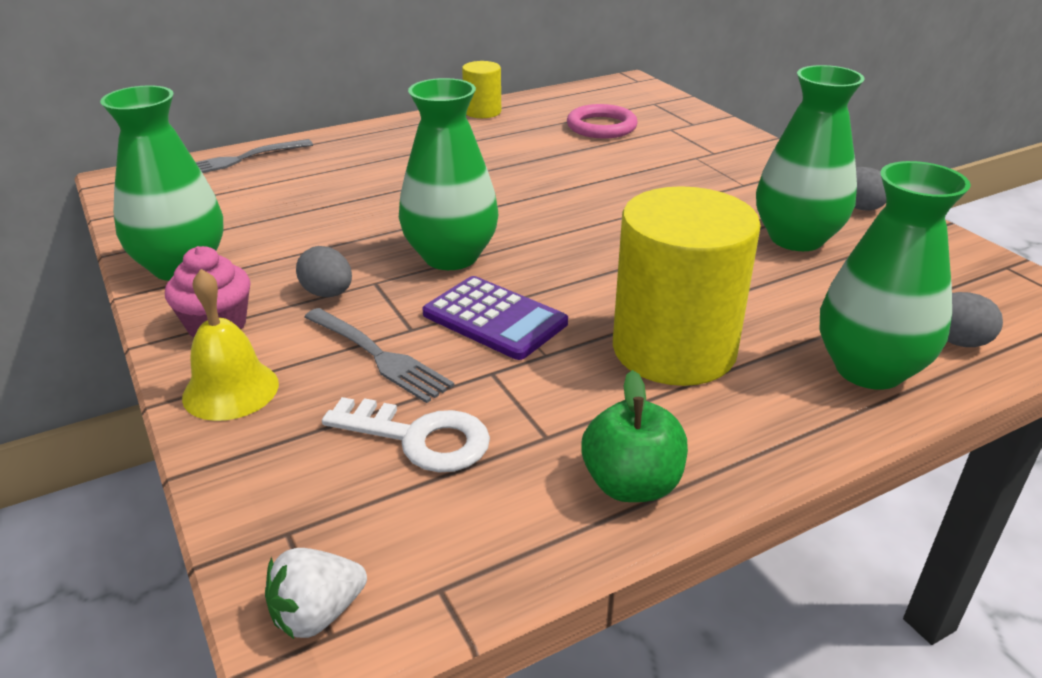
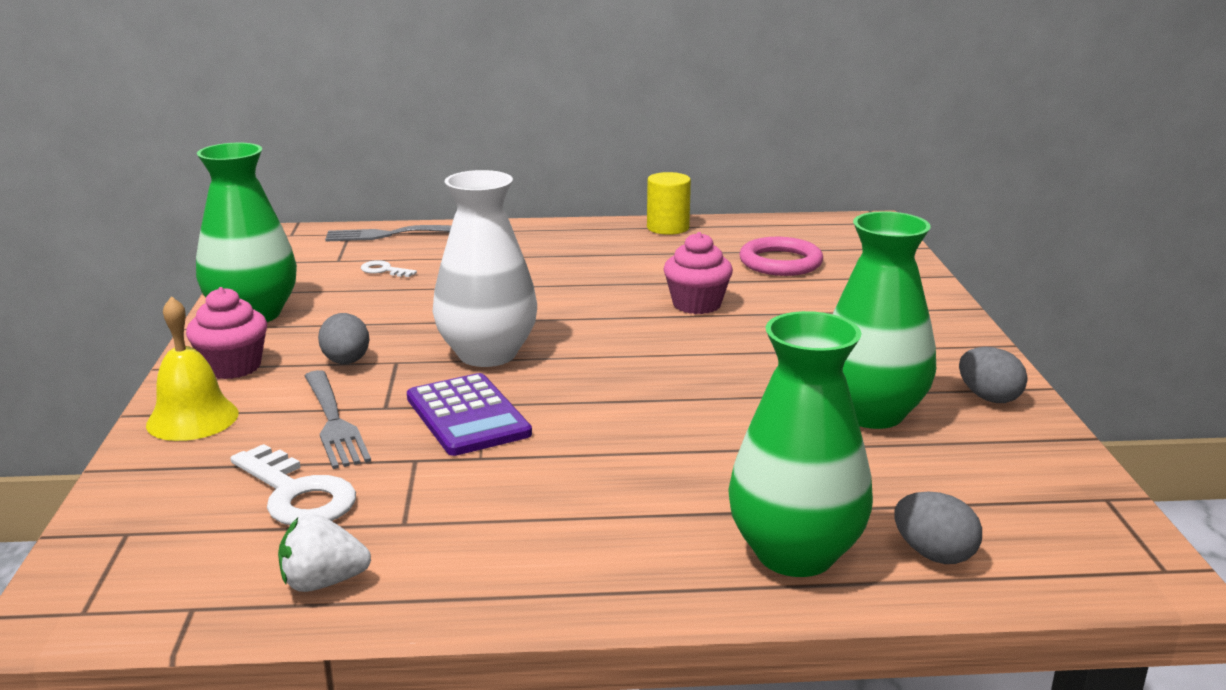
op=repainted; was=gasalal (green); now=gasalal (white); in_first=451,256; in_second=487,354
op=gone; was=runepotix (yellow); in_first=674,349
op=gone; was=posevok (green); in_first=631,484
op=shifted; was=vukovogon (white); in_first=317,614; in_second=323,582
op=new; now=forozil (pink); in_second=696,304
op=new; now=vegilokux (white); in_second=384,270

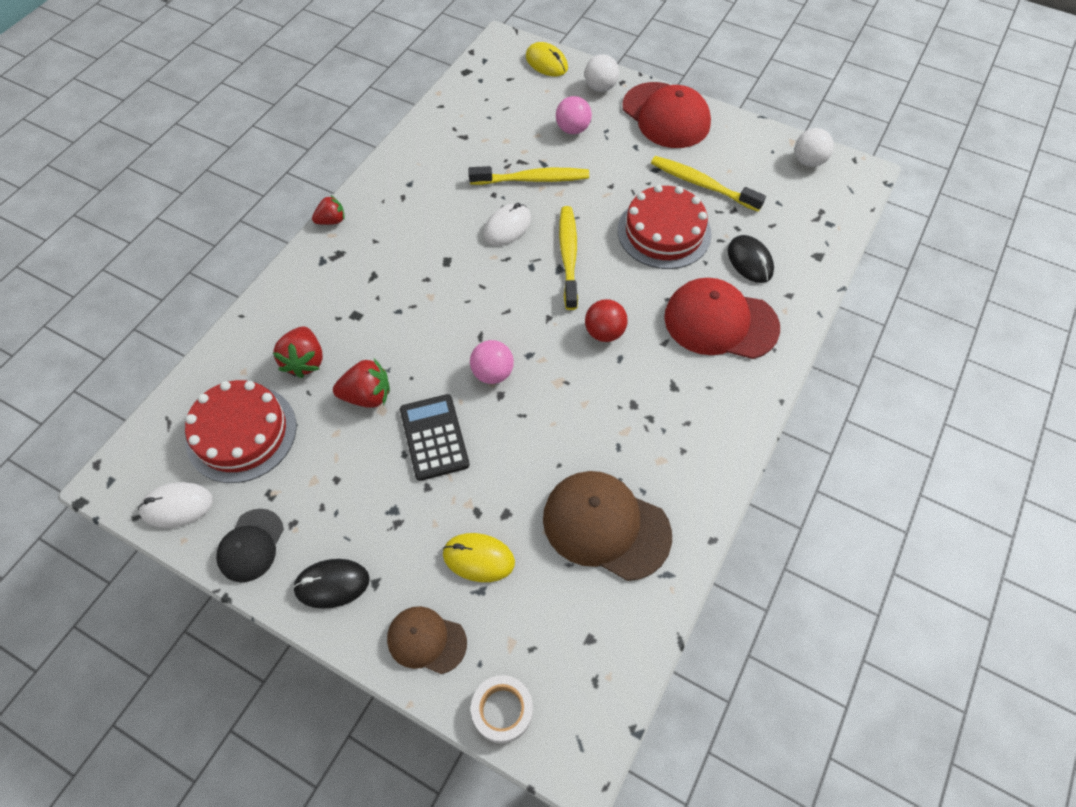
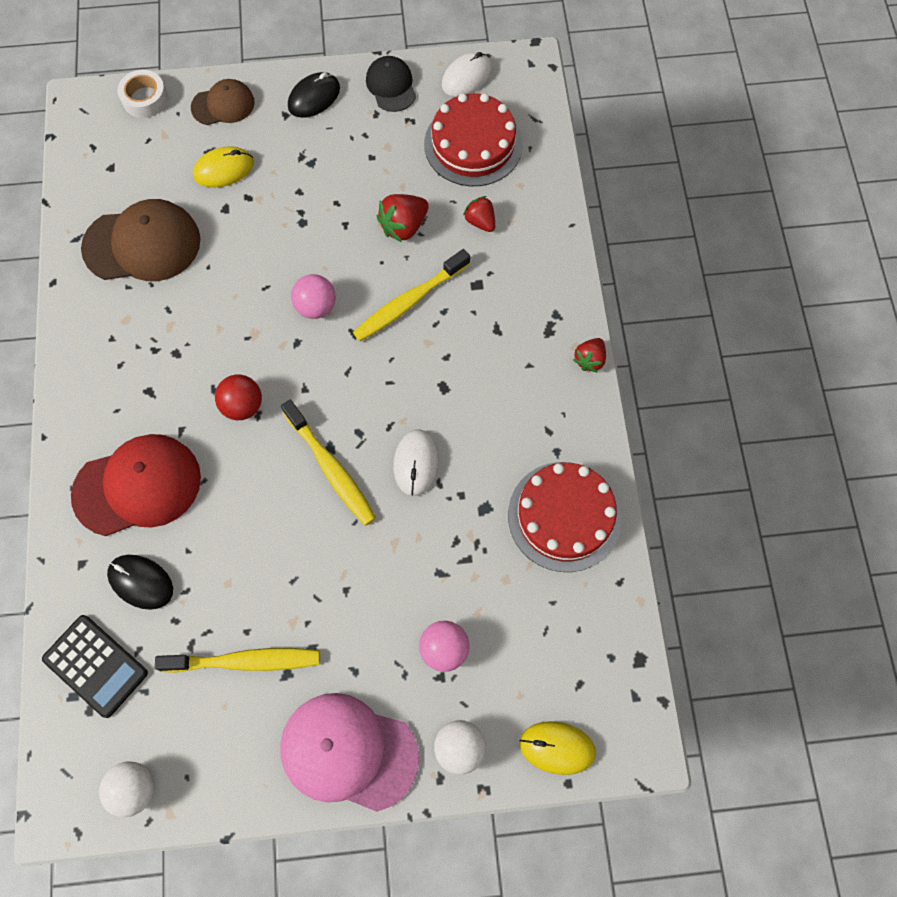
op=repainted; was=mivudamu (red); now=mivudamu (pink); in_first=666,115; in_second=348,752
op=shifted; was=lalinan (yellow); in_first=532,179; in_second=409,302
op=shifted; was=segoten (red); in_first=664,232; in_second=564,516
op=scaled; was=vukovogon (red); in_first=304,361; in_second=480,222; ratio=0.66
op=shifted; was=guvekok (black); in_first=434,437; in_second=96,665

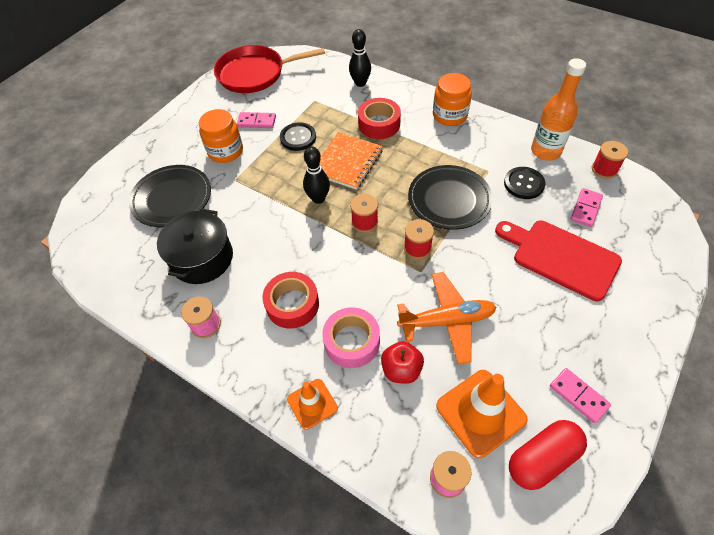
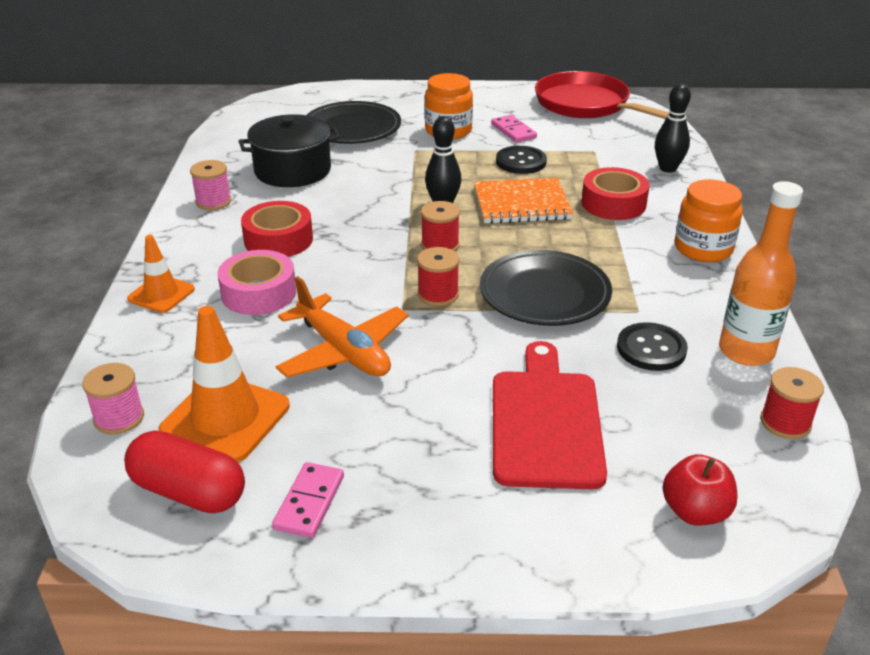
op=gone; was=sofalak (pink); in_first=585,208
op=shifted; was=posevok (red); in_first=401,370; in_second=695,512

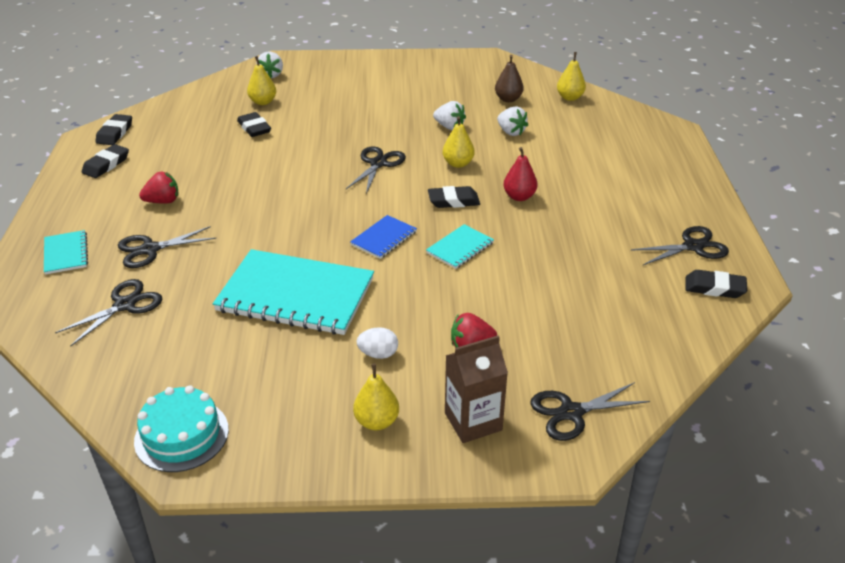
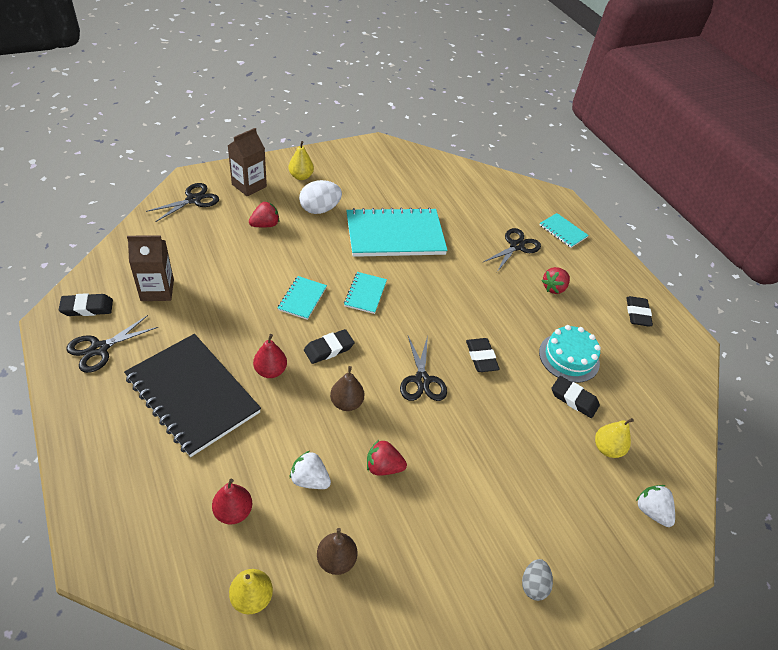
op=repainted; was=vukovogon (white); now=vukovogon (red); in_first=449,127; in_second=383,467
op=shifted; was=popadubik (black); in_first=115,133; in_second=481,357
op=repainted; was=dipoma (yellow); now=dipoma (brown); in_first=458,164; in_second=346,403
op=repainted; was=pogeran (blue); now=pogeran (turquoise); in_first=384,238; in_second=365,294
op=gone; was=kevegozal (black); in_first=125,305
op=scaled; was=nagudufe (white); in_first=378,354; in_second=320,209; ratio=1.65
op=shifted; was=segoten (turquoise); in_first=181,435; in_second=569,357
op=new; now=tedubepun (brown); in_second=157,290
op=new; now=pogeran (black); in_second=193,395
op=new; now=dipoma (red); in_second=233,511
op=new; now=nagudufe (grey); in_second=533,585

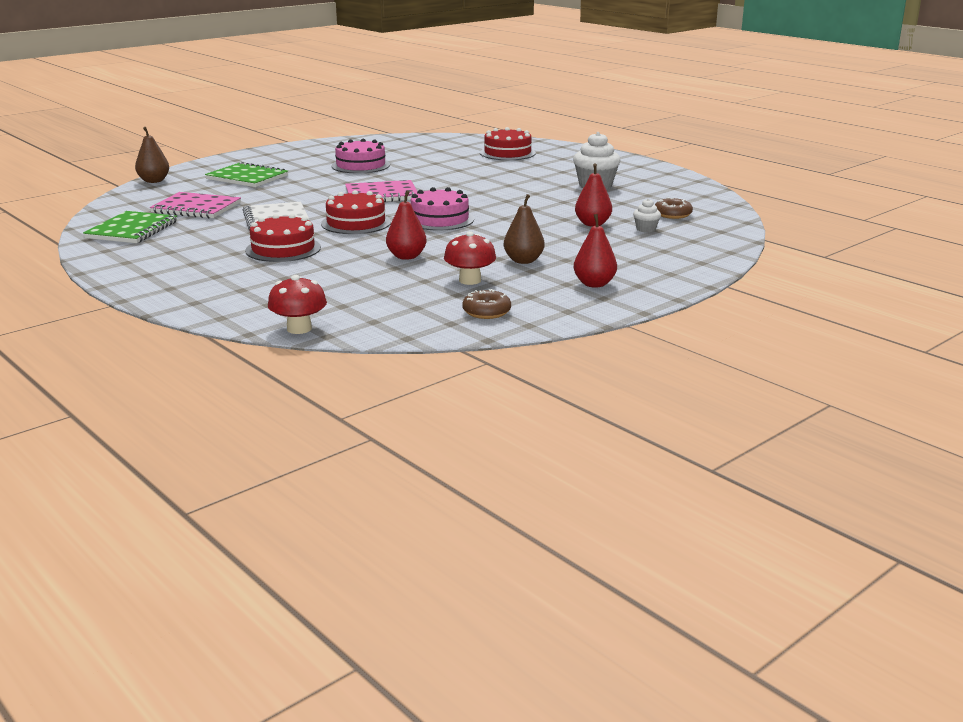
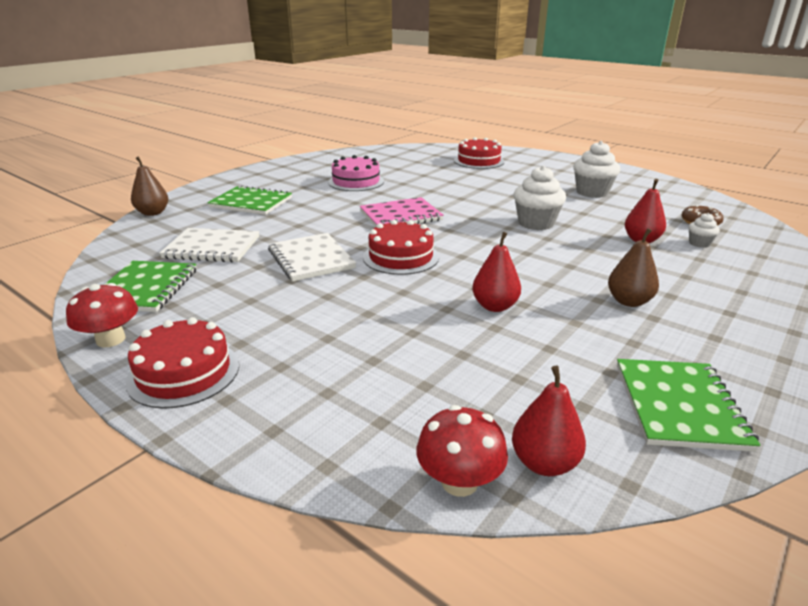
op=gone; was=segoten (pink); in_first=439,219
op=repainted; was=pogeran (pink); now=pogeran (white); in_first=196,208; in_second=212,248
op=shifted; was=segoten (red); in_first=283,249; in_second=184,372
op=shifted; was=dipoma (red); in_first=594,284; in_second=544,463
op=shifted; was=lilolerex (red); in_first=470,280; in_second=111,339
op=swapped; was=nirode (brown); now=pogeran (green); in_first=486,312; in_second=679,406
op=new; now=forozil (white); in_second=536,223

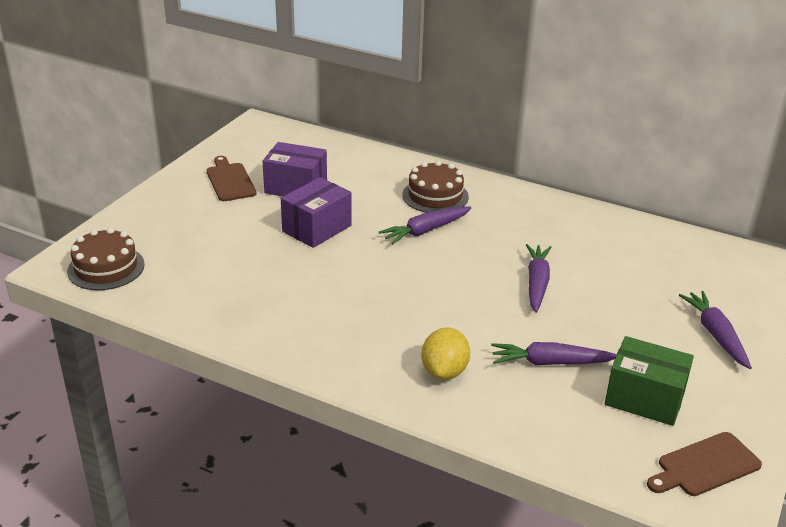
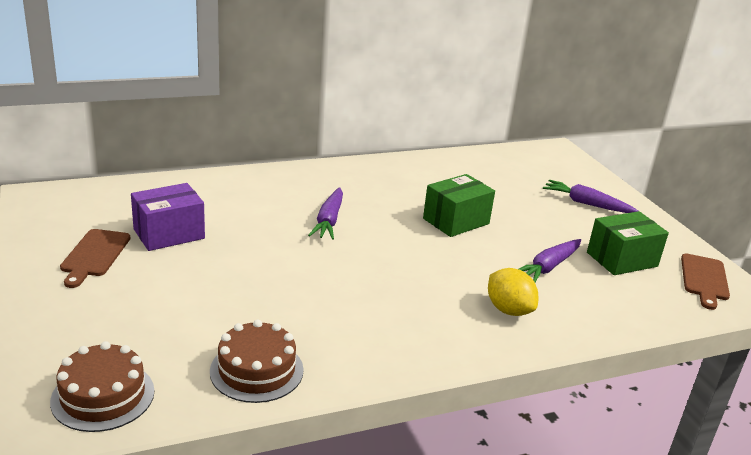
op=rotated; was=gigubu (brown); in_first=230,181; in_second=95,255; clockwise=-105
op=shifted; was=segoten (brown); in_first=435,196; in_second=256,370
op=gone; was=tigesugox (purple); in_first=317,228
op=swapped; was=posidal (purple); now=tigesugox (green); in_first=537,283; in_second=456,221

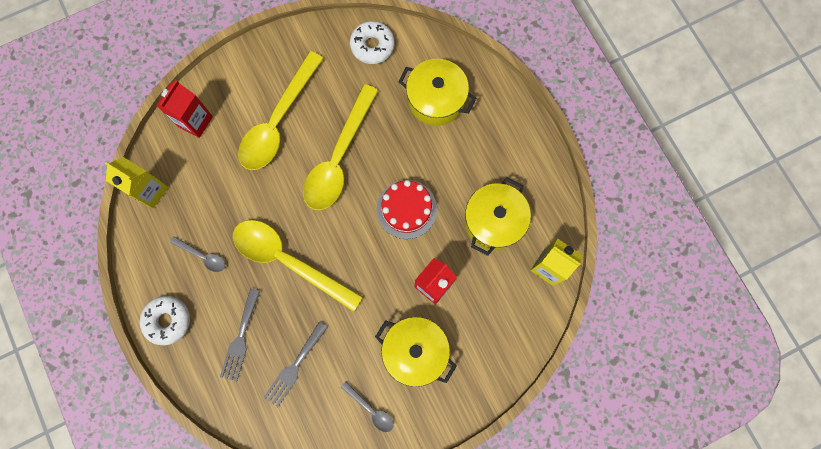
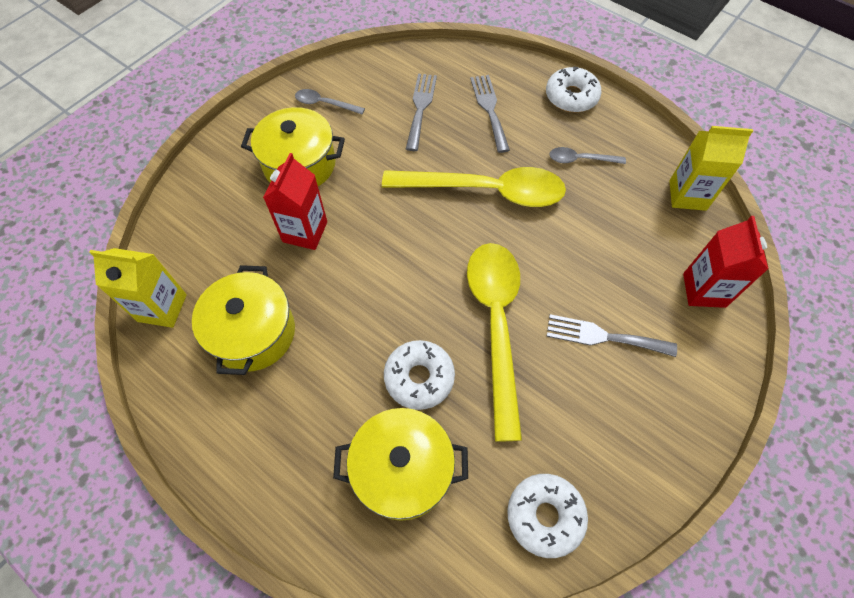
op=swapped; was=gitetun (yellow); now=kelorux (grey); in_first=278,121; in_second=603,336
op=gone; was=segoten (red); in_first=406,209
op=new; now=nirode (white); in_second=419,378

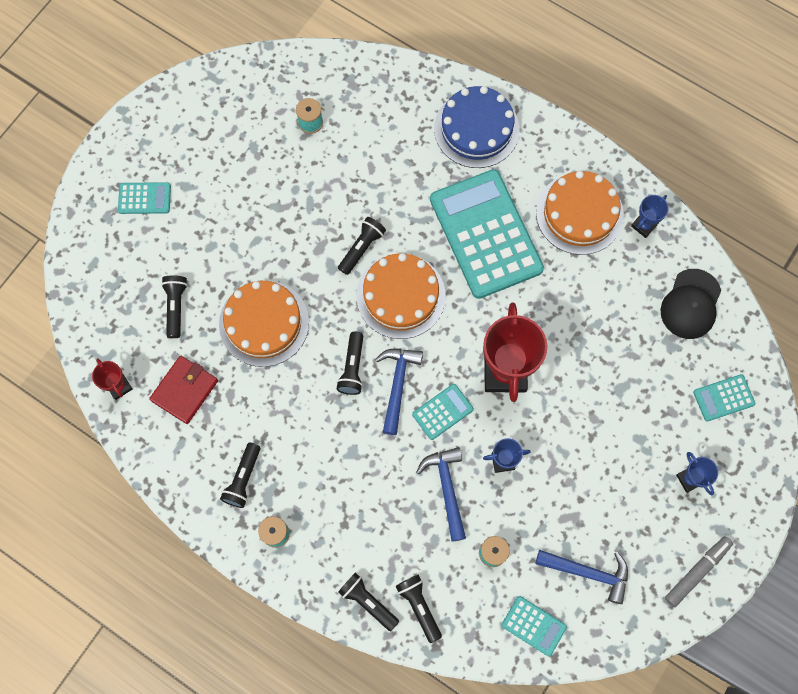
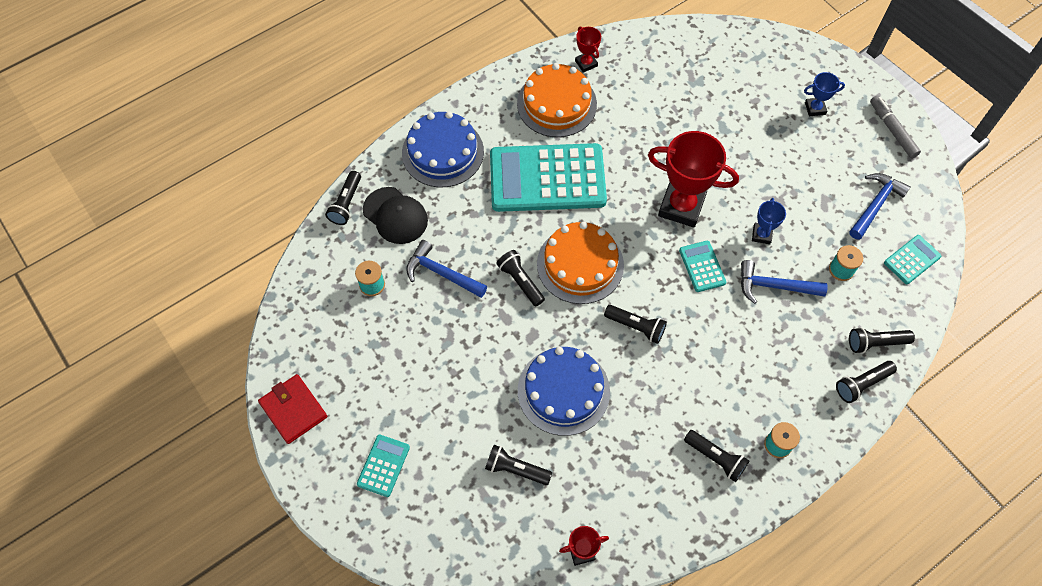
op=repainted; was=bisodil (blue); now=bisodil (red); in_first=644,225; in_second=586,63
op=shifted; was=mivudamu (black); in_first=690,304; in_second=395,215
op=repainted; was=segoten (orange); now=segoten (blue); in_first=264,323; in_second=563,391
op=shifted; was=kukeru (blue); in_first=397,385; in_second=442,273
op=shifted; was=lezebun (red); in_first=184,390; in_second=293,410
op=gone; was=guvekok (turquoise); in_first=723,398
op=new; now=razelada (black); in_second=346,204

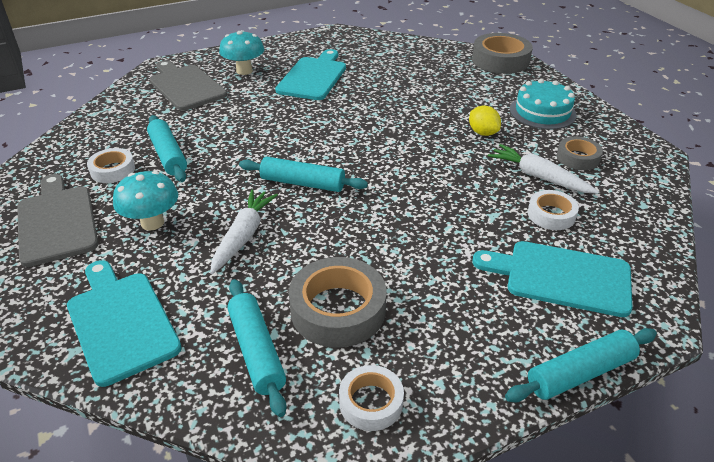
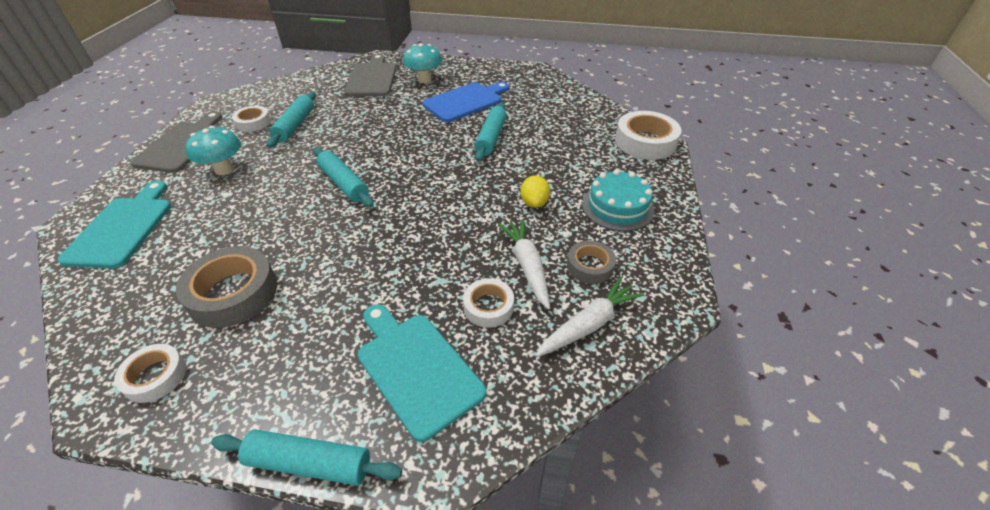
op=repainted; was=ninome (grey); now=ninome (white); in_first=500,60; in_second=645,142
op=repainted; was=gigubu (turquoise); now=gigubu (blue); in_first=313,77; in_second=465,101
op=shifted; was=posidal (white); in_first=243,236; in_second=589,324
op=shifted; was=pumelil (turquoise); in_first=256,351; in_second=491,138

